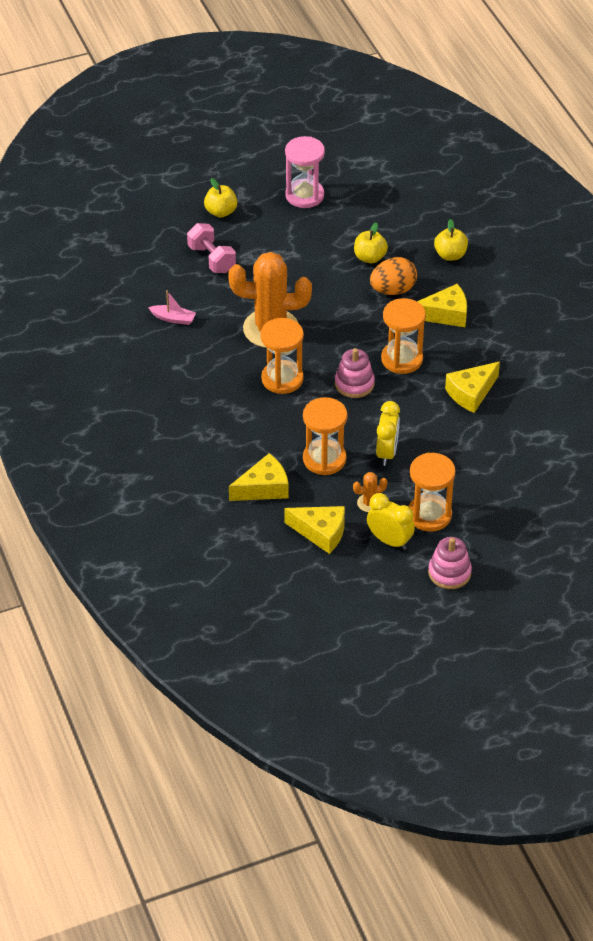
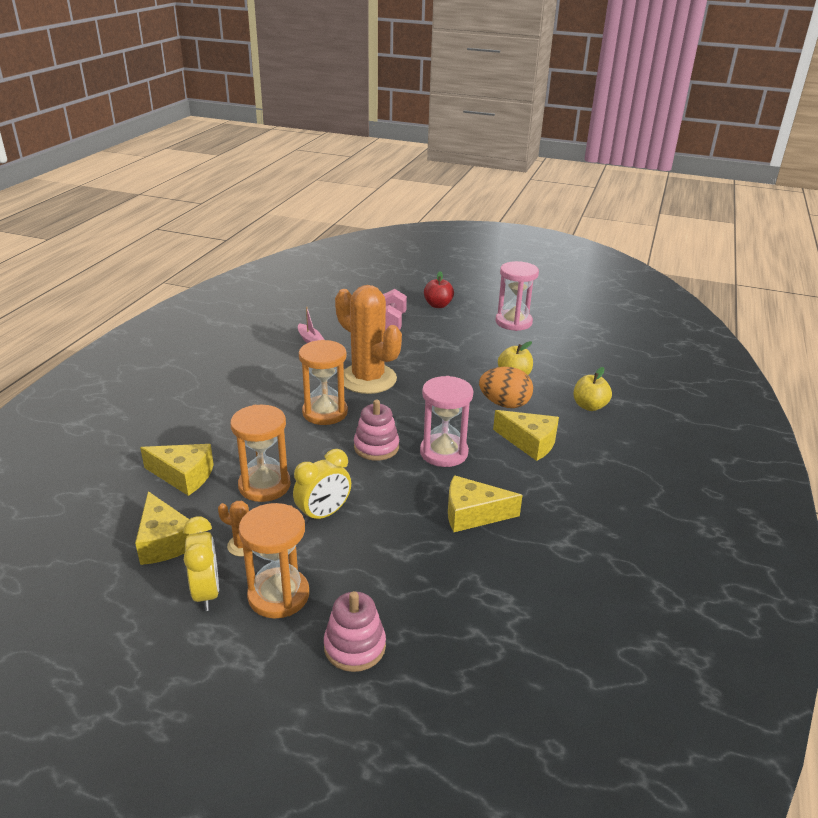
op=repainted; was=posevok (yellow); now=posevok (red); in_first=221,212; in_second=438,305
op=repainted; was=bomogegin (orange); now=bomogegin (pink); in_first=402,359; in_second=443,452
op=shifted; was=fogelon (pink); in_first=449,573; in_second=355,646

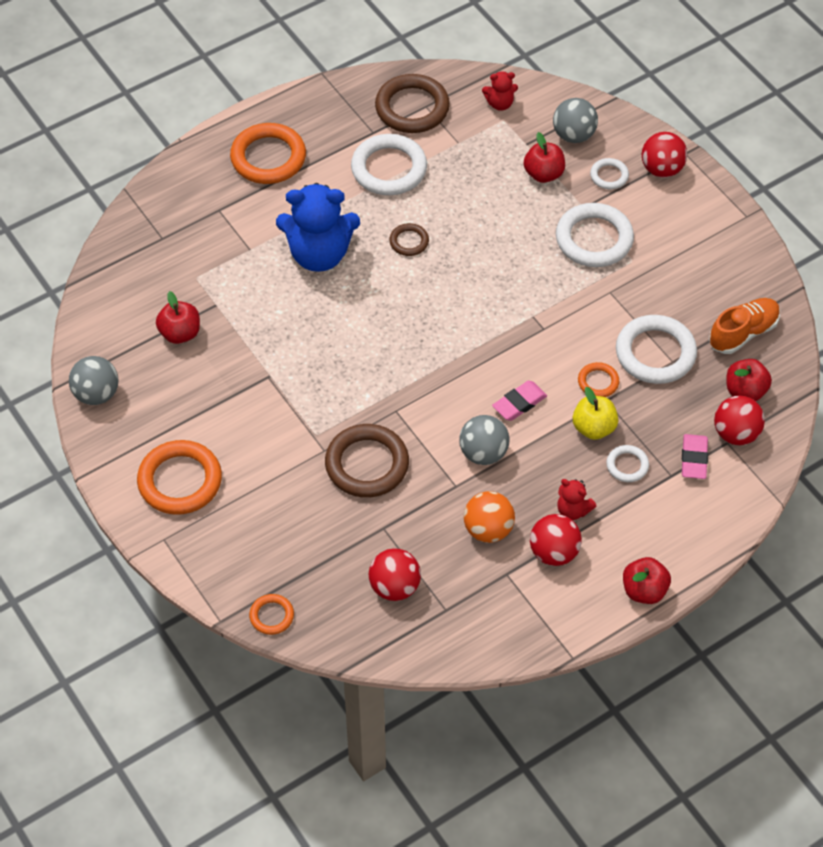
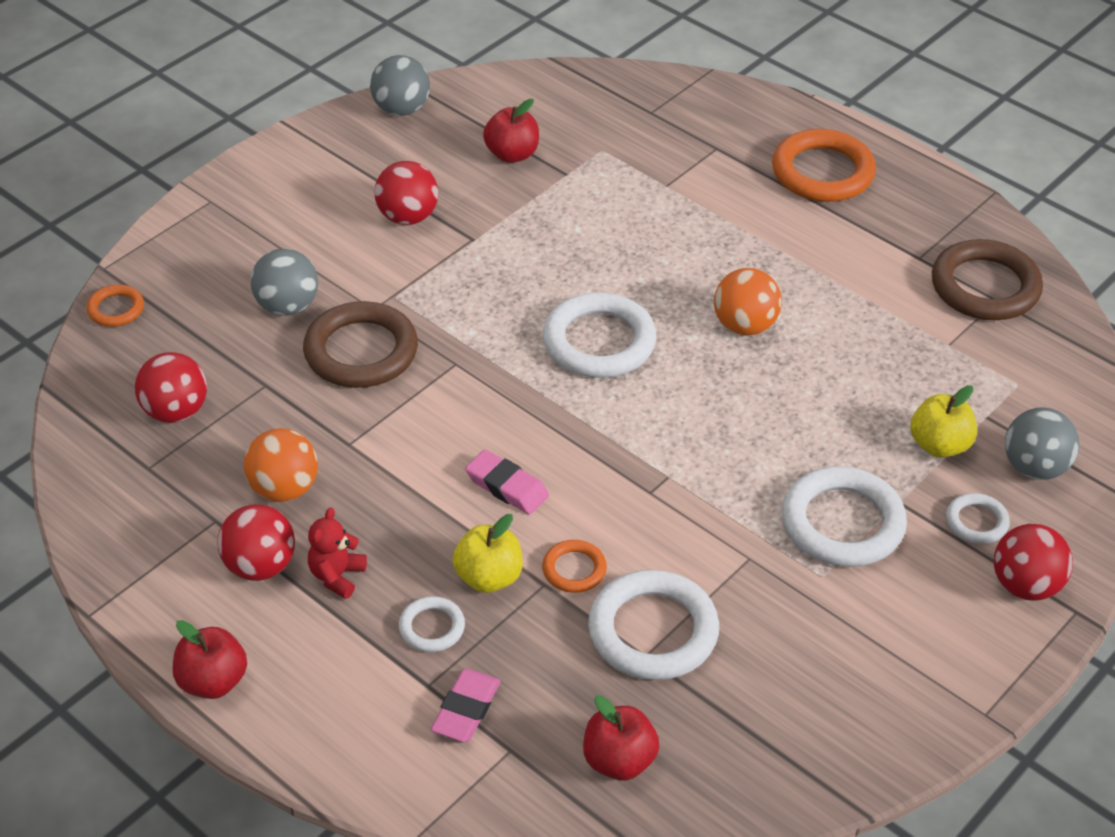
op=gone; was=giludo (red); in_first=500,104
op=repainted; was=posevok (red); now=posevok (yellow); in_first=543,174; in_second=939,445
op=shifted; was=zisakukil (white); in_first=389,169; in_second=599,342
op=gone; was=giludo (blue); in_first=319,254
op=swapped; was=zisakukil (brown); now=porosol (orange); in_first=409,241; in_second=744,325
op=gone; was=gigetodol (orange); in_first=743,333
op=shifted; was=porosol (red); in_first=736,433; in_second=407,217
op=shifted; was=porosol (grey); in_first=483,453; in_second=287,306
op=rotated; was=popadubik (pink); in_first=694,459; in_second=466,709; clockwise=-60
op=gone; was=zisakukil (orange); in_first=180,481

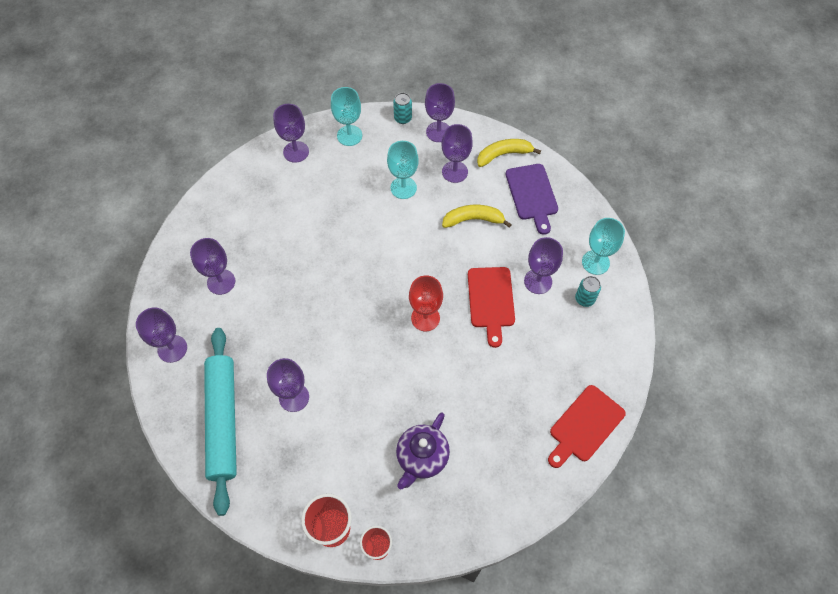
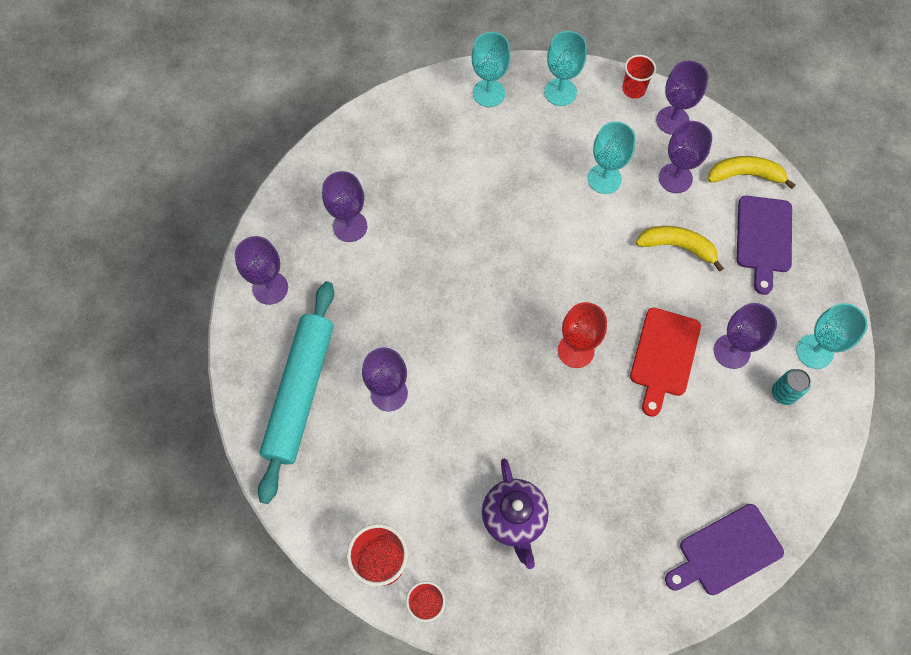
op=swapped; was=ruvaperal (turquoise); now=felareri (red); in_first=403,118; in_second=633,89
op=repainted; was=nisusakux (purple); now=nisusakux (turquoise); in_first=296,152; in_second=489,93
op=repainted; was=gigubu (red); now=gigubu (purple); in_first=584,426; in_second=726,551
op=rotated; was=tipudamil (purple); in_first=422,458; in_second=514,518; clockwise=-60

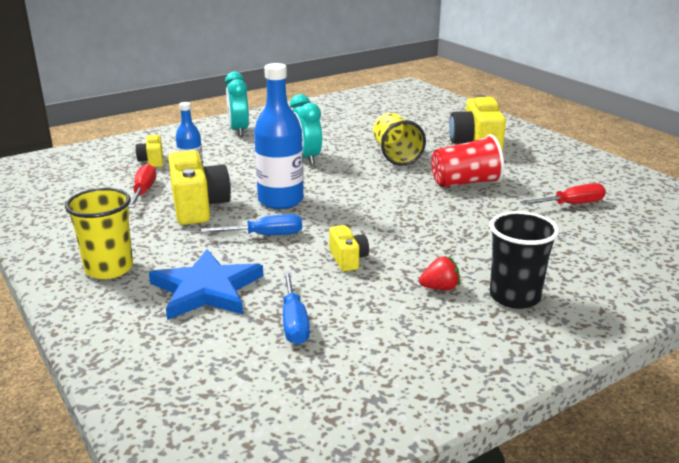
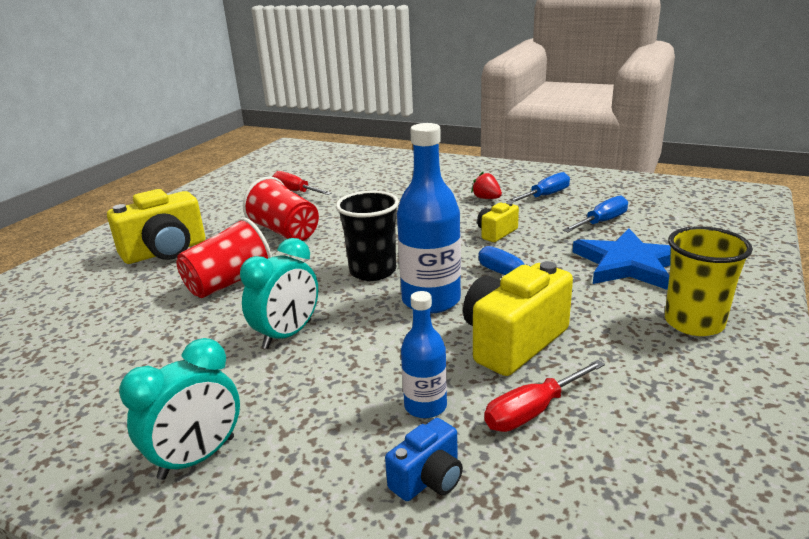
op=repainted; was=felareri (yellow); now=felareri (red); in_first=395,155; in_second=229,283
op=repainted; was=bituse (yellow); now=bituse (blue); in_first=152,161; in_second=428,479
op=shifted; was=felareri (black); in_first=514,297; in_second=373,271
op=new; now=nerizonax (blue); in_second=545,196

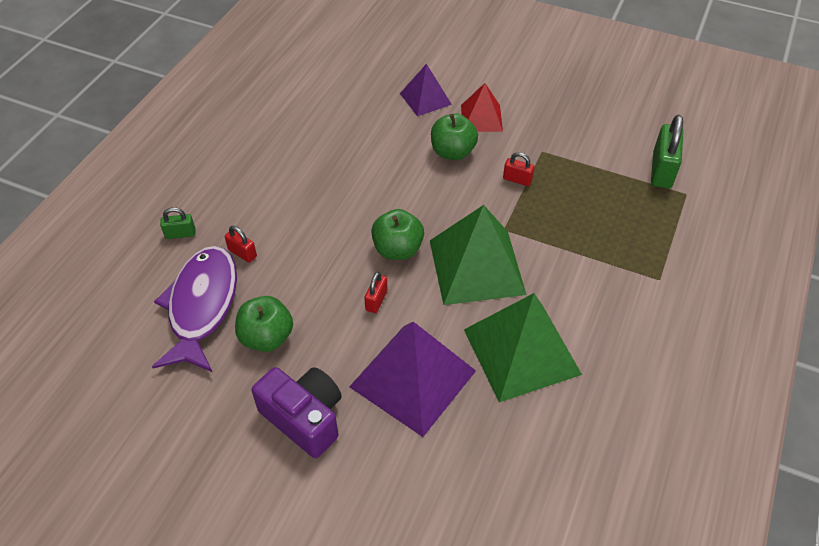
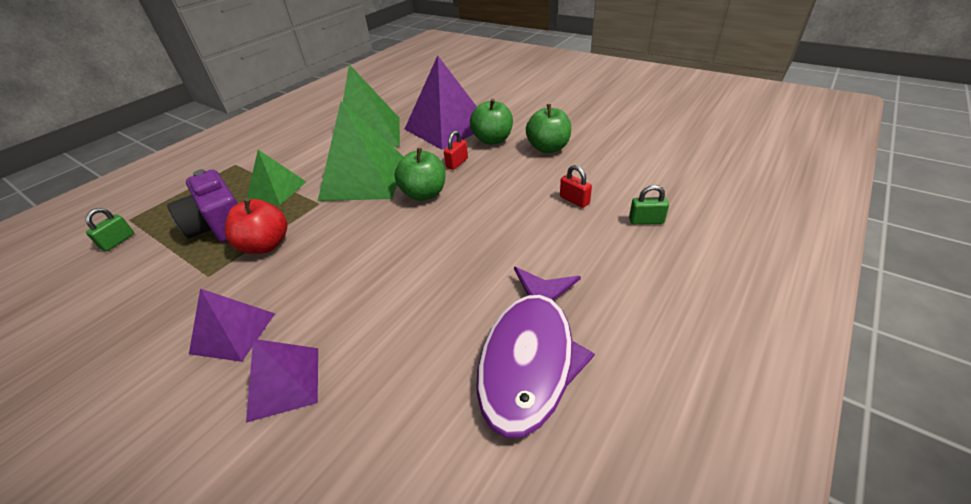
op=repainted; was=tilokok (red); now=tilokok (purple); in_first=481,118; in_second=233,333
op=shifted; was=posevok (green); in_first=452,152; in_second=492,140
op=scaled; was=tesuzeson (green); in_first=661,170; in_second=118,241; ratio=0.54
op=swapped; was=tesuzeson (red); now=posevok (red); in_first=517,179; in_second=266,245
op=shifted; was=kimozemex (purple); in_first=202,306; in_second=530,356
op=shifted; was=bituse (purple); in_first=304,418; in_second=220,225
op=new; now=tilokok (green); in_second=277,190

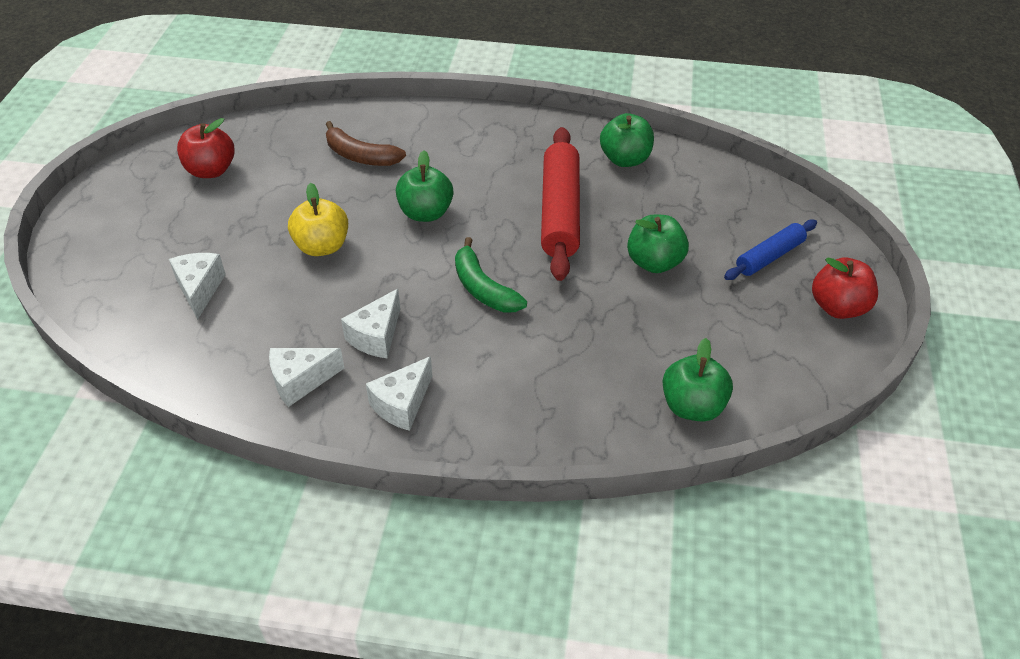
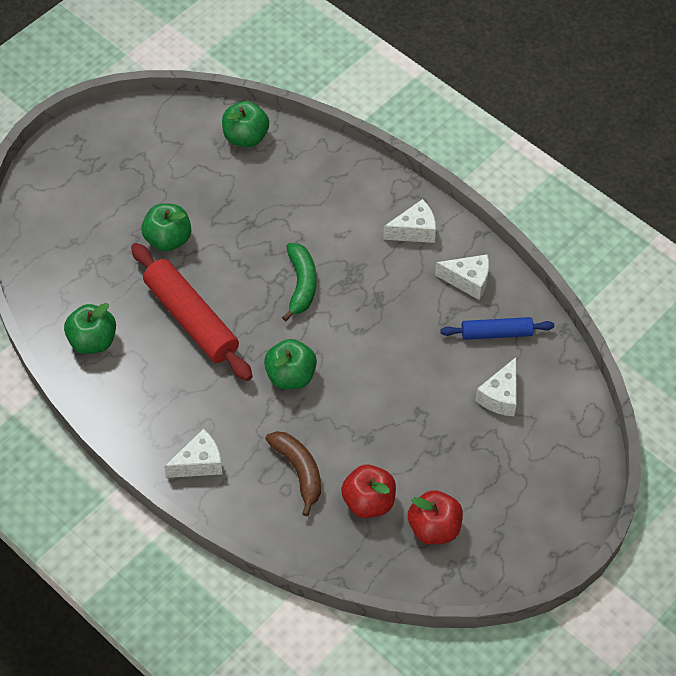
op=rotated; was=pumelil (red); in_first=560,212; in_second=191,319; clockwise=-75
op=gone; was=posevok (yellow); in_first=322,246
op=shifted; was=pumelil (blue); in_first=769,256; in_second=496,333
op=shifted; was=posevok (red); in_first=838,307; in_second=368,502
op=shifted; was=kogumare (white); in_first=376,336; in_second=199,463

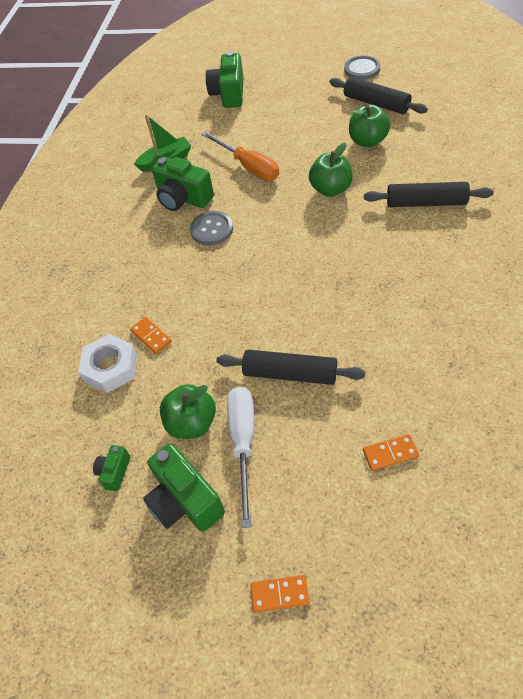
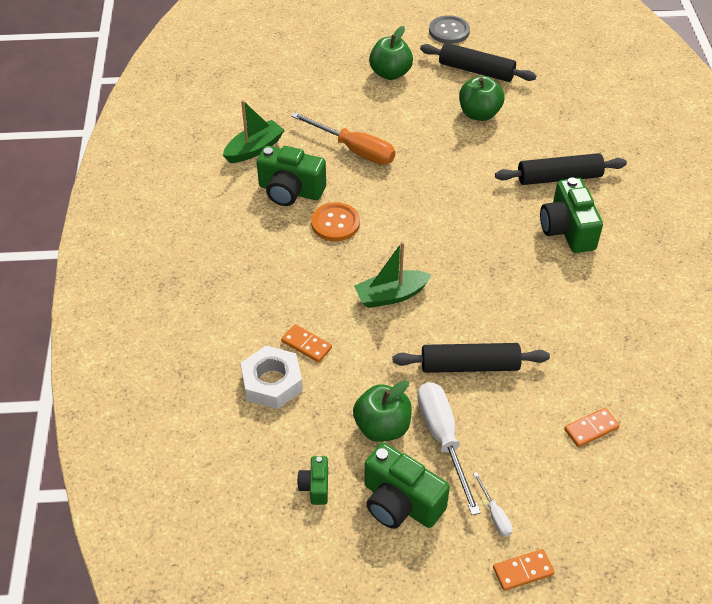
op=shifted; was=bituse (green); in_first=229,94; in_second=567,230
op=shifted; was=posevok (green); in_first=331,189; in_second=390,73
op=repainted; was=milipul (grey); now=milipul (orange); in_first=212,229; in_second=335,223
op=new; now=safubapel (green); in_second=391,295
op=new; now=nerizonax (white); in_second=494,514

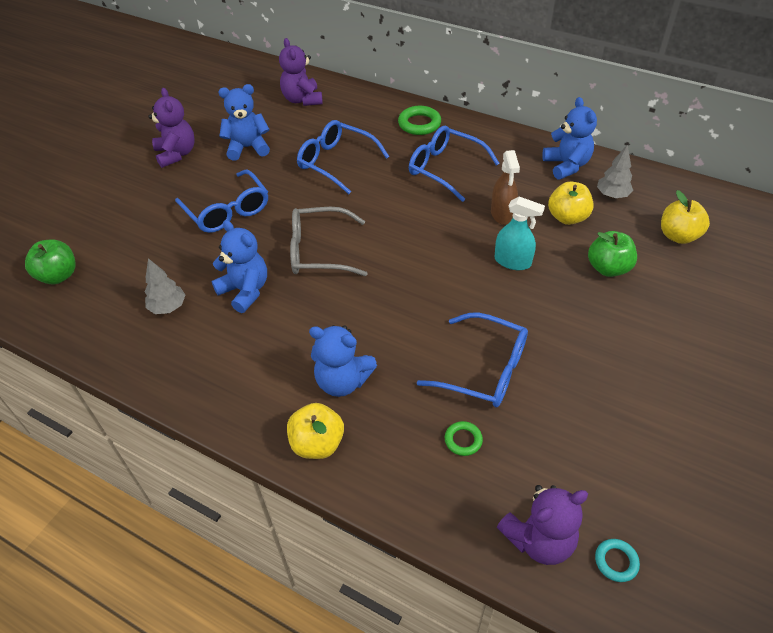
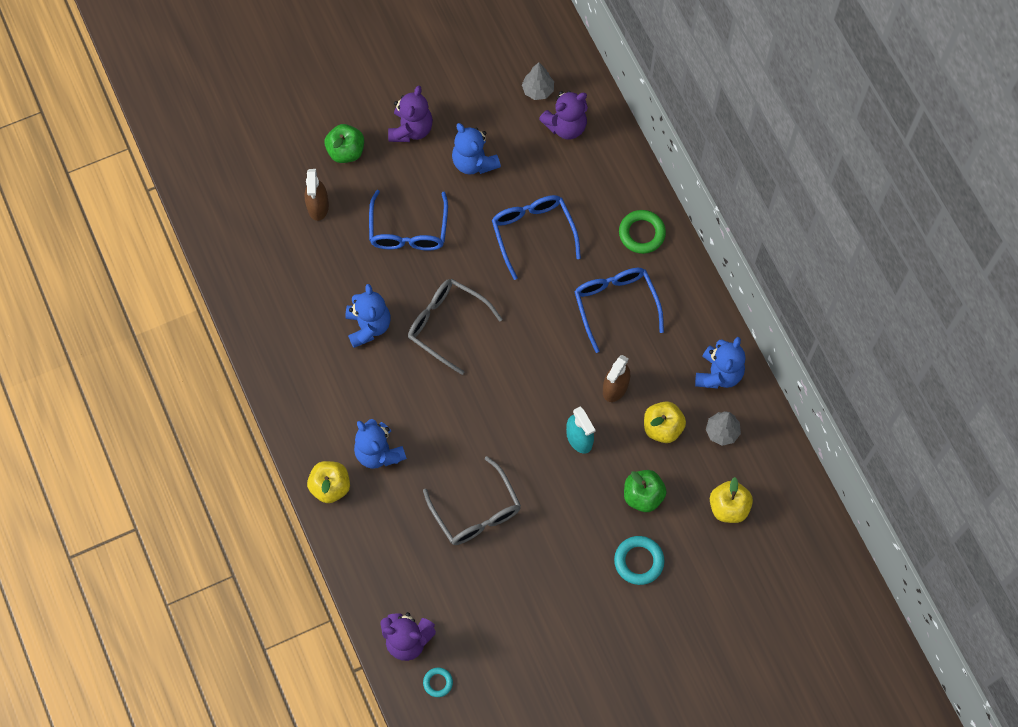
op=rotated; was=giludo (purple); in_first=302,100; in_second=566,126; clockwise=-135
op=rotated; was=giludo (blue); in_first=248,148; in_second=474,162; clockwise=-150
op=shifted; was=posevok (green); in_first=58,275; in_second=346,151
op=shifted; was=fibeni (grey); in_first=168,307; in_second=538,90
op=repainted; was=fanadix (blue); now=fanadix (grey); in_first=484,369; in_second=476,511
op=gone; was=zisakukil (green); in_first=463,440
op=new; now=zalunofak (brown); in_second=318,206
op=new; now=zisakukil (turquoise); in_second=639,561

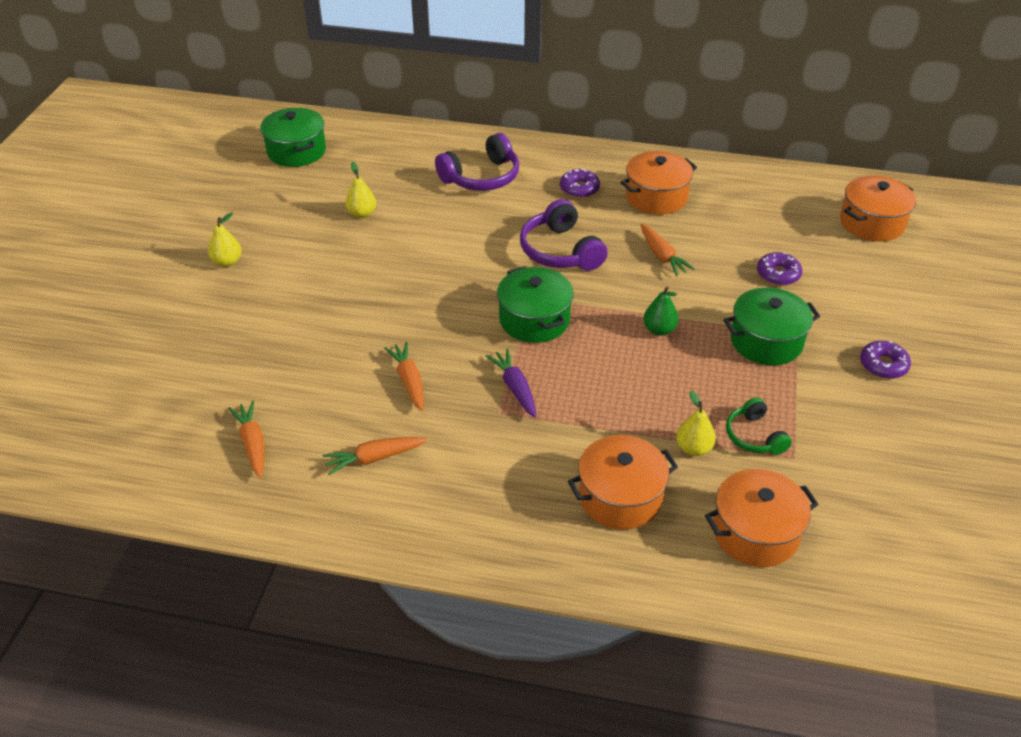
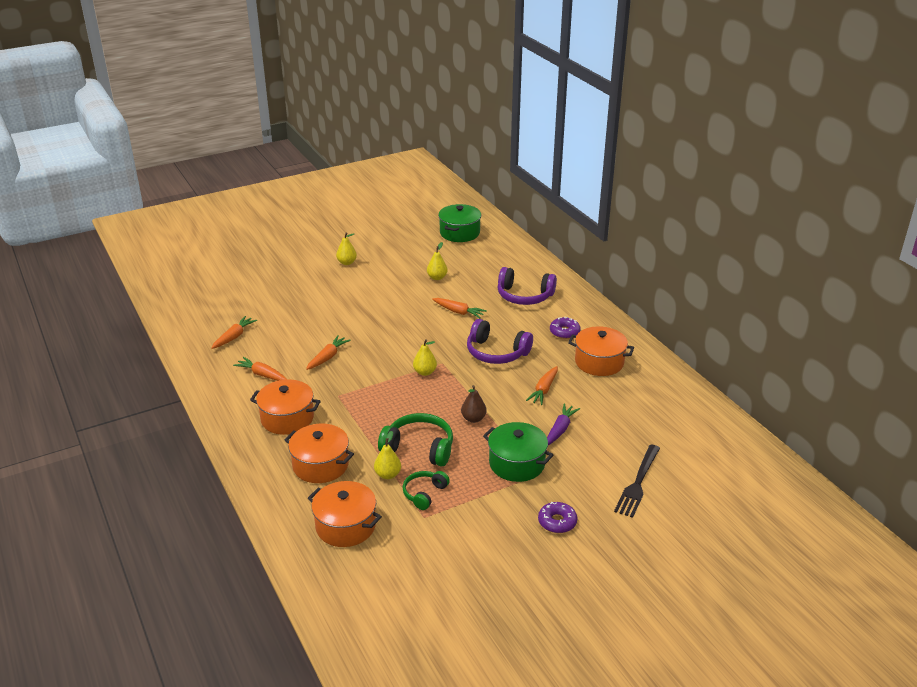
op=shifted; was=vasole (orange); in_first=871,223; in_second=287,418
op=rotated; was=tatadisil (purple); in_first=560,251; in_second=496,353; clockwise=-90
op=gone; was=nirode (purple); in_first=778,274
op=swapped; was=vasole (green); now=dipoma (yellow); in_first=534,320; in_second=425,372
op=repainted; was=dipoma (green); now=dipoma (brown); in_first=659,330; in_second=473,419
op=shifted; was=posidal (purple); in_first=515,388; in_second=560,429
op=new; now=posidal (orange); in_second=458,312
op=new; now=tatadisil (green); in_second=419,448
op=new; now=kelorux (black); in_second=638,483

